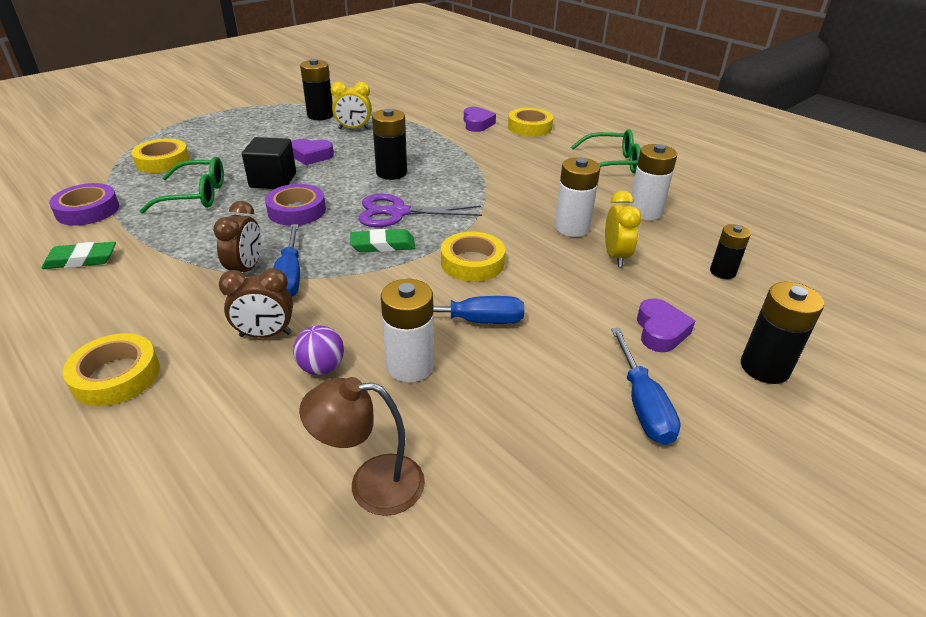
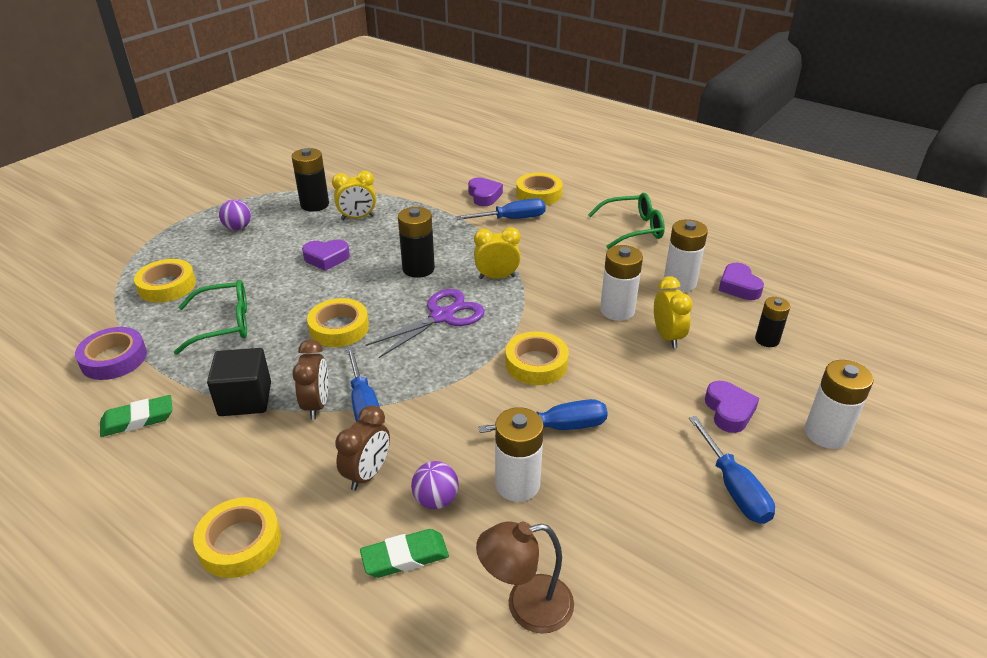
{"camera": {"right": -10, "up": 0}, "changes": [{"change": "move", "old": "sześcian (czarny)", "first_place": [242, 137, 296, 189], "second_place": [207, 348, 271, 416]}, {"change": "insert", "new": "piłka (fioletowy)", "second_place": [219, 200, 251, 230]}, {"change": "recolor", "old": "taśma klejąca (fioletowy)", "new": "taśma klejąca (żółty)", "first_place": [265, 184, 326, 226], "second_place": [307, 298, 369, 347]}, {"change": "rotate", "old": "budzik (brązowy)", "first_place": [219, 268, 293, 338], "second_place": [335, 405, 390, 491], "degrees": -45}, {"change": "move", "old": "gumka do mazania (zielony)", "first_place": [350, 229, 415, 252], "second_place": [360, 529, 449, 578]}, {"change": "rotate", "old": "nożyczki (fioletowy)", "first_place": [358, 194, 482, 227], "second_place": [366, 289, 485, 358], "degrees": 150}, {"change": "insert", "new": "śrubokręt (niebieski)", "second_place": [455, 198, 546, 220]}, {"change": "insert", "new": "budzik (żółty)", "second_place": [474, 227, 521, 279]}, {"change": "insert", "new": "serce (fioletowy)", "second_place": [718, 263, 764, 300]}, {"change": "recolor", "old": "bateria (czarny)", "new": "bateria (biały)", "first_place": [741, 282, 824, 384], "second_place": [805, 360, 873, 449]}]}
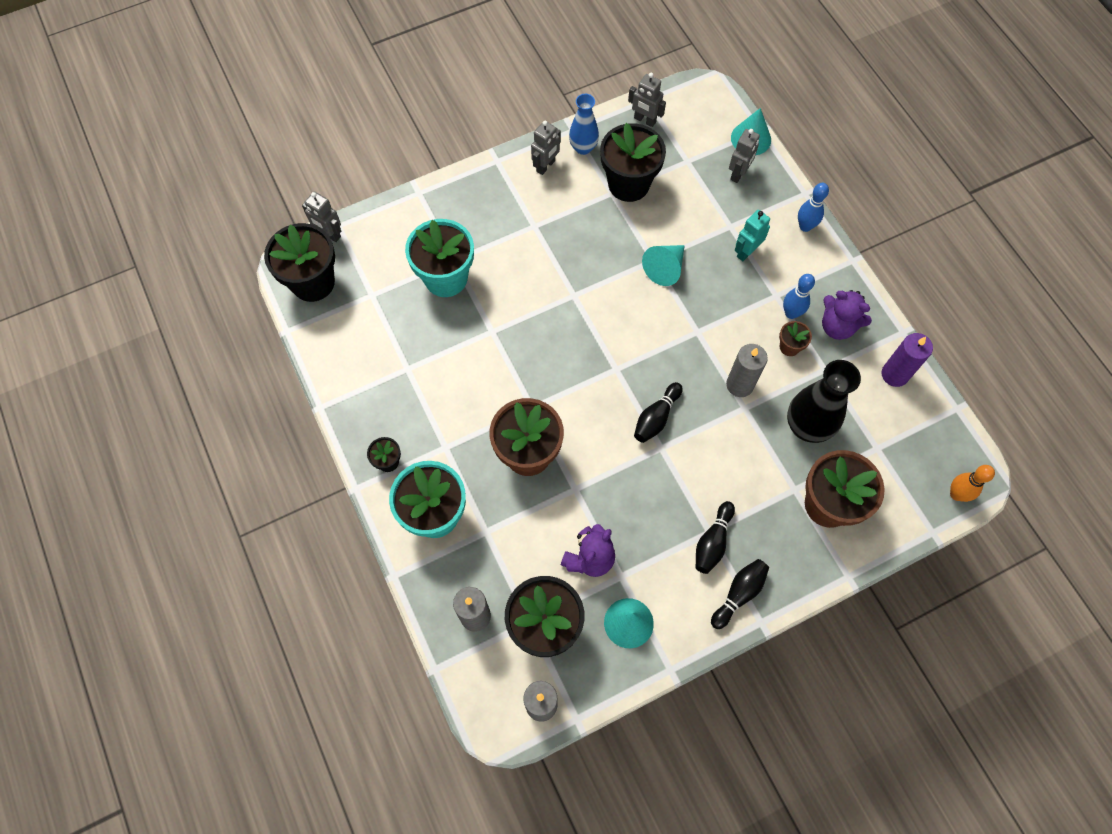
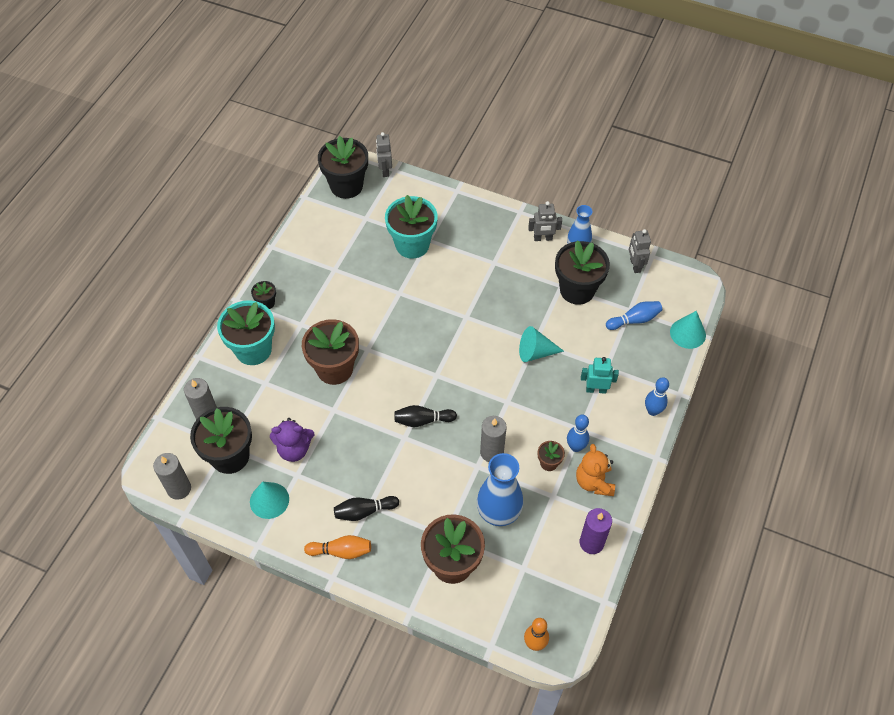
{"camera": {"right": 50, "up": -10}, "changes": [{"change": "recolor", "old": "kręgiel (czarny)", "new": "kręgiel (pomarańczowy)", "first_place": [711, 559, 769, 629], "second_place": [304, 535, 371, 559]}, {"change": "recolor", "old": "wazon (czarny)", "new": "wazon (niebieski)", "first_place": [787, 360, 861, 443], "second_place": [477, 453, 524, 526]}, {"change": "recolor", "old": "miś (fioletowy)", "new": "miś (pomarańczowy)", "first_place": [822, 290, 872, 340], "second_place": [576, 444, 615, 496]}, {"change": "insert", "new": "kręgiel (niebieski)", "second_place": [606, 301, 663, 330]}, {"change": "delete", "old": "robot (szary)", "first_place": [729, 129, 760, 183]}]}
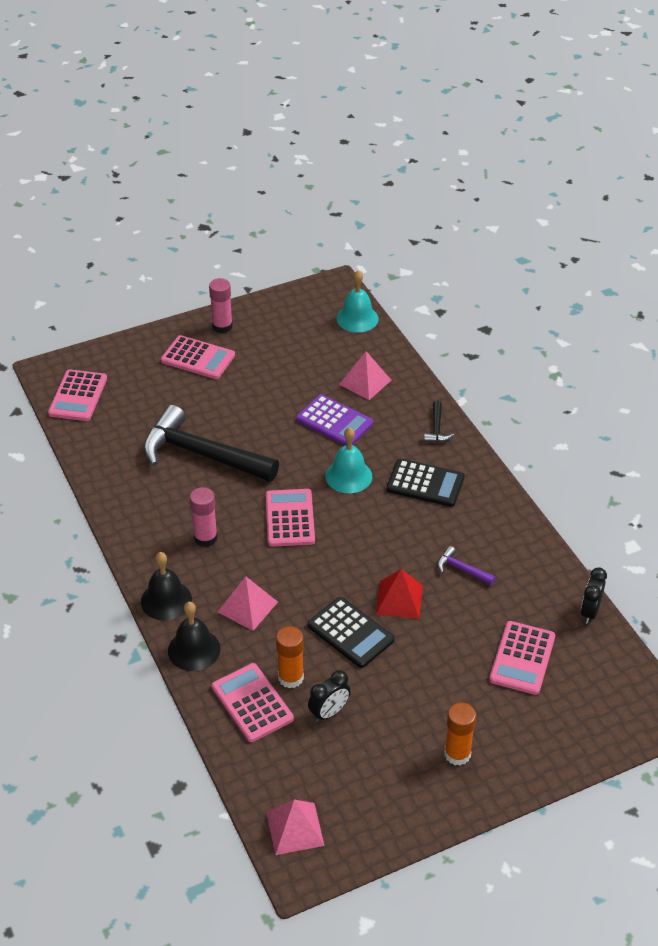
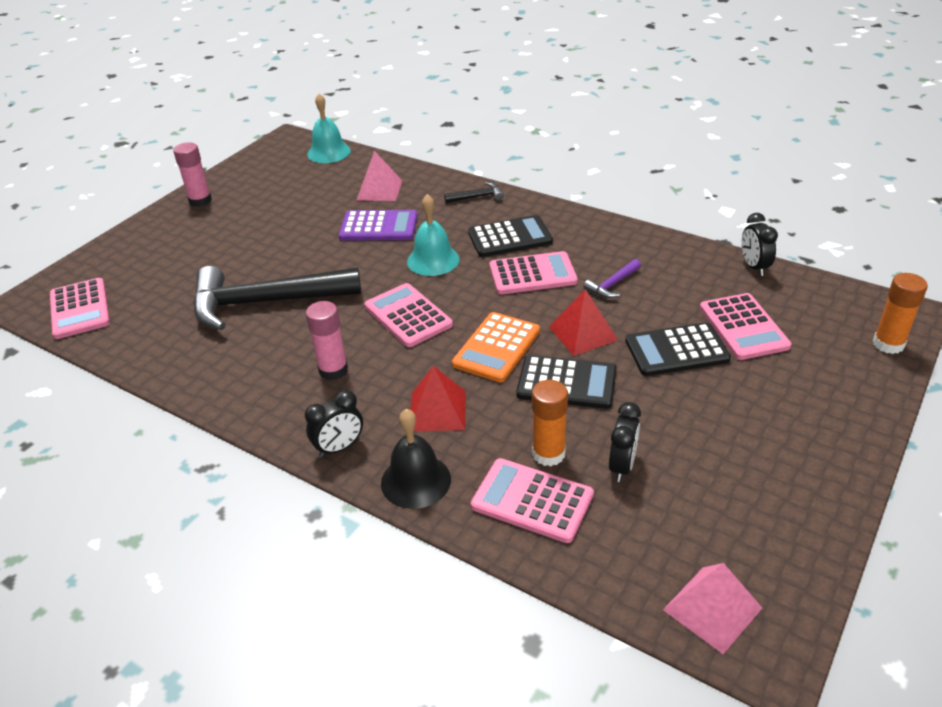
{"camera": {"right": -30, "up": -5}, "changes": [{"change": "replace", "old": "dzwonek (czarny)", "new": "budzik (czarny)", "first_place": [141, 552, 192, 620], "second_place": [305, 390, 363, 457]}, {"change": "recolor", "old": "piramida (różowy)", "new": "piramida (czerwony)", "first_place": [218, 576, 278, 631], "second_place": [411, 366, 466, 431]}, {"change": "rotate", "old": "młotek (czarny)", "first_place": [424, 401, 454, 442], "second_place": [444, 182, 504, 203], "degrees": -75}, {"change": "insert", "new": "kalkulator (pomarańczowy)", "second_place": [452, 312, 540, 382]}, {"change": "move", "old": "kalkulator (różowy)", "first_place": [161, 335, 235, 379], "second_place": [489, 251, 578, 295]}, {"change": "rotate", "old": "młotek (fioletowy)", "first_place": [438, 546, 496, 585], "second_place": [584, 259, 641, 298], "degrees": -45}, {"change": "insert", "new": "kalkulator (czarny)", "second_place": [625, 322, 731, 376]}, {"change": "move", "old": "klej w sztyfcie (pomarańczowy)", "first_place": [444, 703, 476, 766], "second_place": [873, 273, 928, 354]}]}
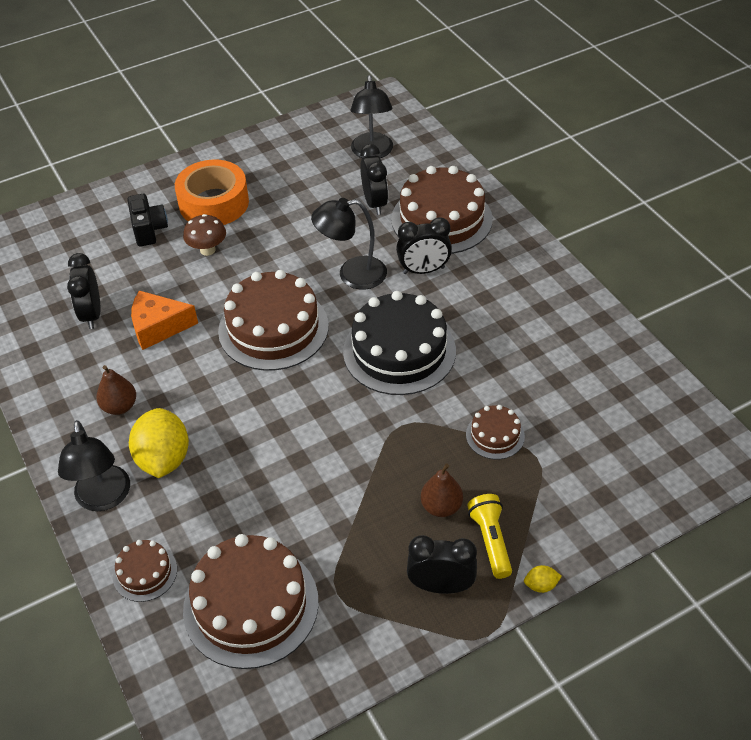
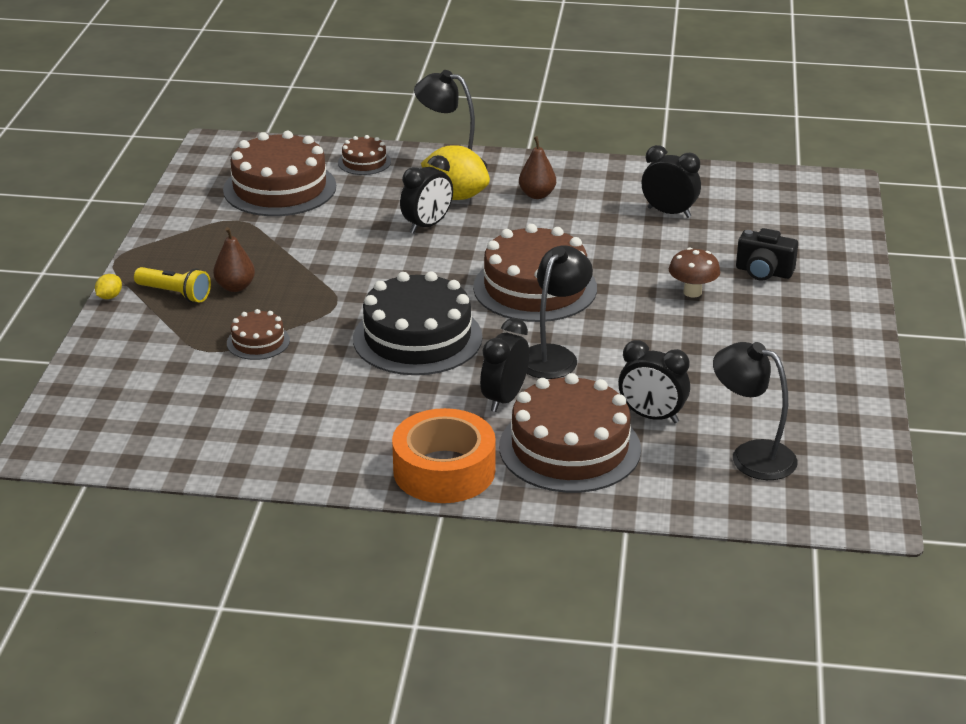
{"camera": {"right": 125, "up": -15}, "changes": [{"change": "move", "old": "taśma klejąca (pomarańczowy)", "first_place": [175, 160, 249, 225], "second_place": [392, 408, 496, 503]}, {"change": "move", "old": "budzik (czarny)", "first_place": [407, 535, 477, 594], "second_place": [400, 155, 453, 234]}, {"change": "delete", "old": "ser (pomarańczowy)", "first_place": [131, 291, 198, 350]}]}
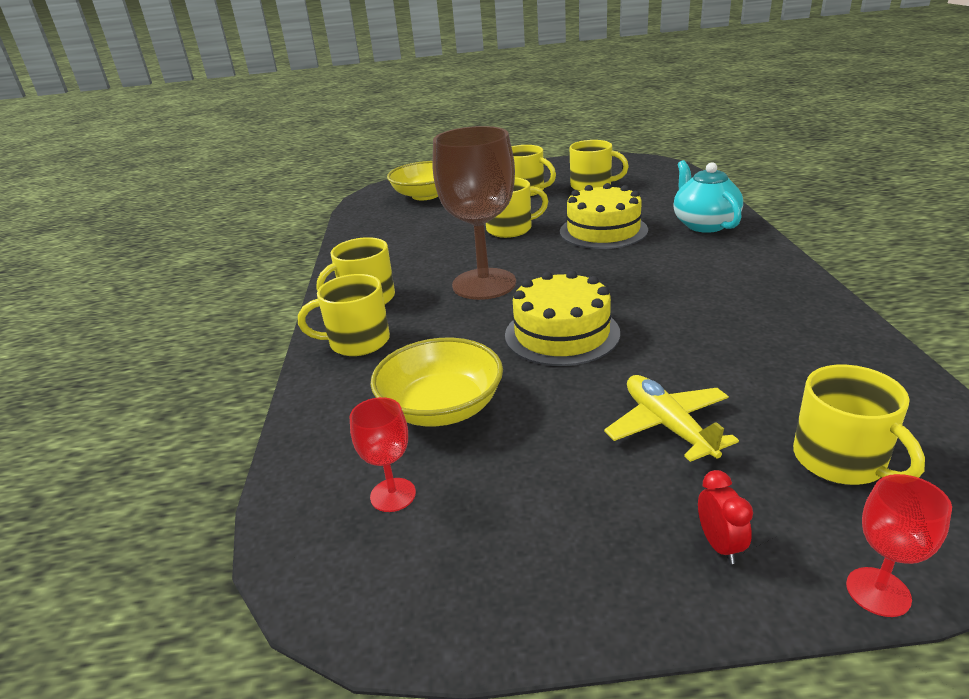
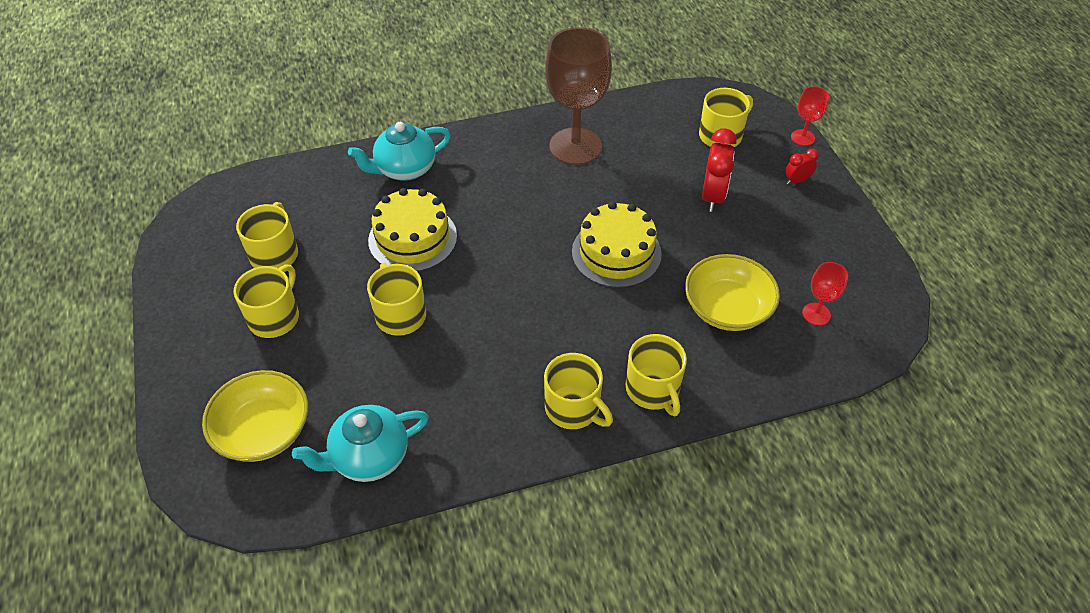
{"camera": {"right": -105, "up": 20}, "changes": [{"change": "insert", "new": "imbryk (turkusowy)", "second_place": [292, 405, 429, 482]}, {"change": "move", "old": "kielich (brązowy)", "first_place": [433, 126, 516, 300], "second_place": [545, 27, 612, 165]}, {"change": "replace", "old": "samolot (żółty)", "new": "budzik (czerwony)", "first_place": [604, 375, 739, 462], "second_place": [702, 128, 737, 212]}]}
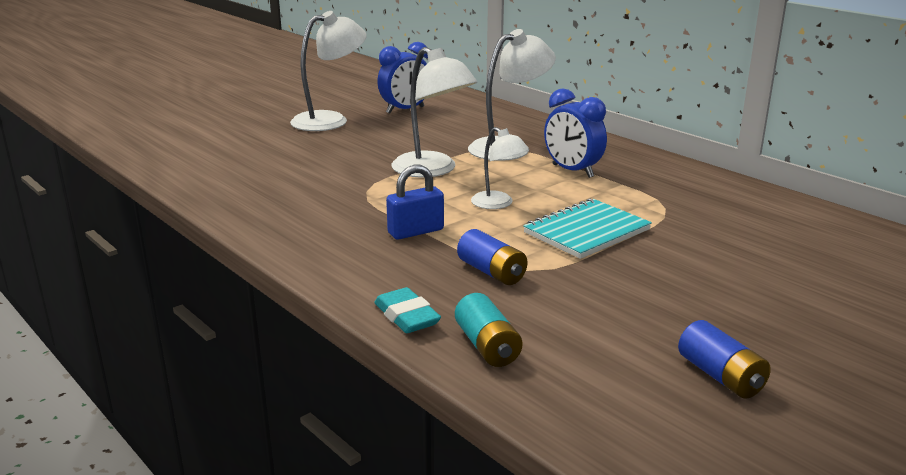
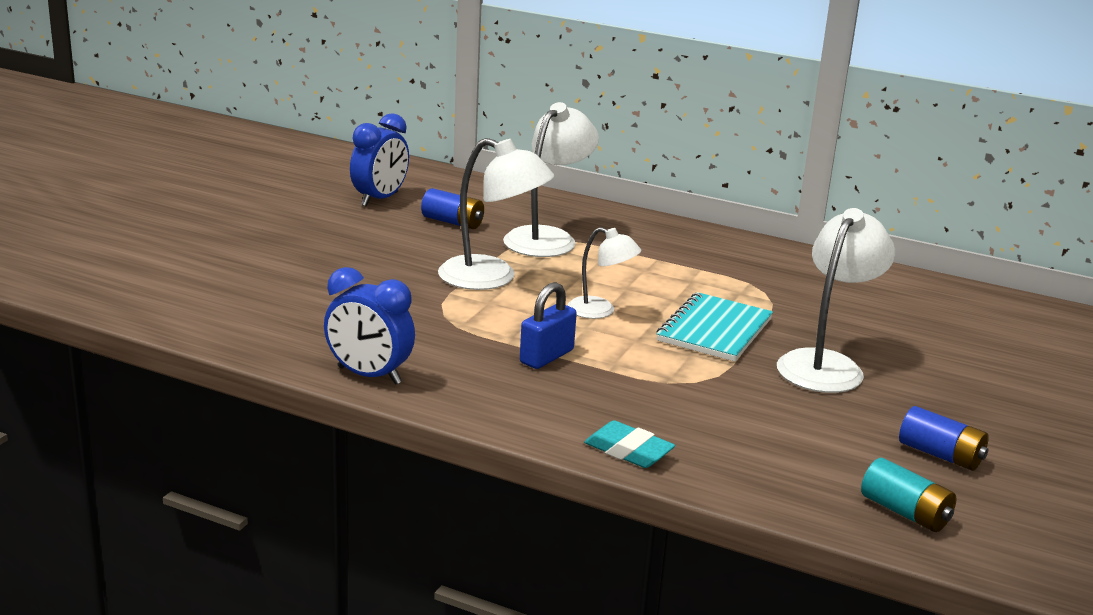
{"camera": {"right": -25, "up": 0}, "changes": [{"change": "move", "old": "budzik (niebieski)", "first_place": [544, 88, 607, 178], "second_place": [324, 267, 415, 385]}, {"change": "move", "old": "bateria (niebieski)", "first_place": [457, 229, 528, 285], "second_place": [421, 188, 484, 229]}, {"change": "move", "old": "lampka (biały)", "first_place": [290, 11, 367, 131], "second_place": [777, 208, 895, 393]}, {"change": "move", "old": "bateria (turkusowy)", "first_place": [455, 293, 523, 367], "second_place": [861, 458, 957, 532]}]}
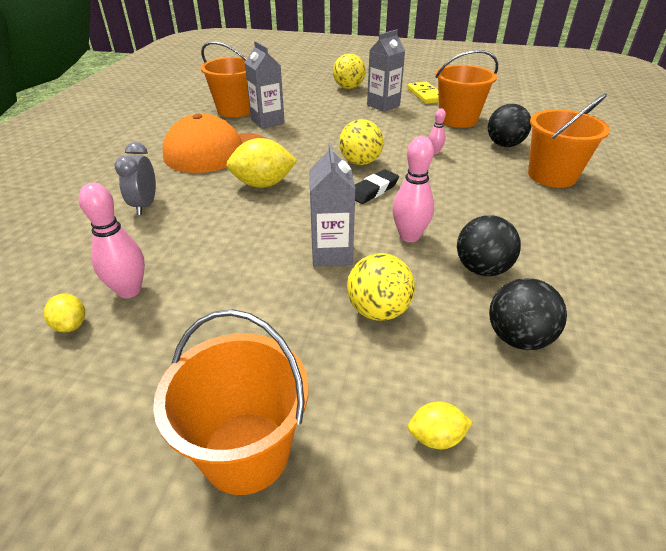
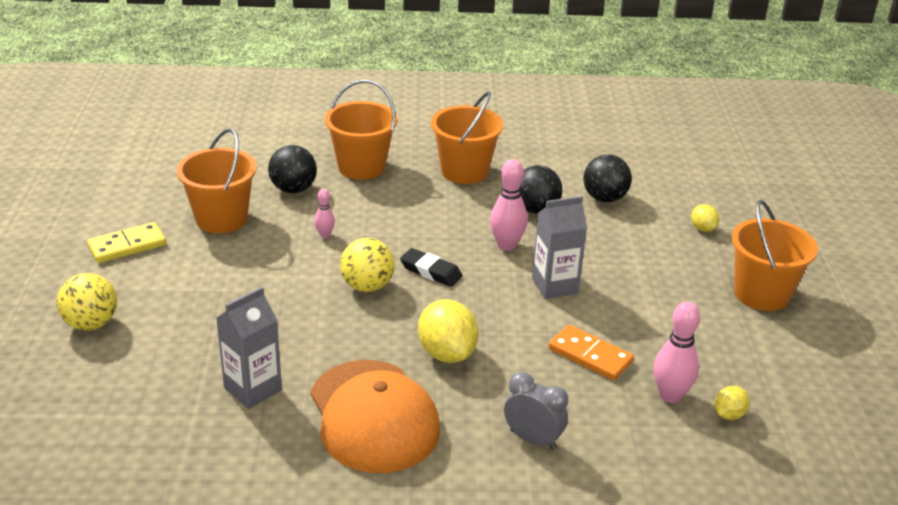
{"camera": {"right": -105, "up": -5}, "changes": [{"change": "move", "old": "wiadro (pomarańczowy)", "first_place": [200, 41, 250, 117], "second_place": [431, 91, 503, 184]}, {"change": "rotate", "old": "budzik (szary)", "first_place": [115, 142, 156, 215], "second_place": [504, 372, 568, 450], "degrees": -135}, {"change": "insert", "new": "kostka domina (pomarańczowy)", "second_place": [548, 325, 634, 381]}, {"change": "delete", "old": "piłka (żółty)", "first_place": [347, 253, 415, 321]}, {"change": "delete", "old": "karton mleka (szary)", "first_place": [367, 29, 405, 112]}]}
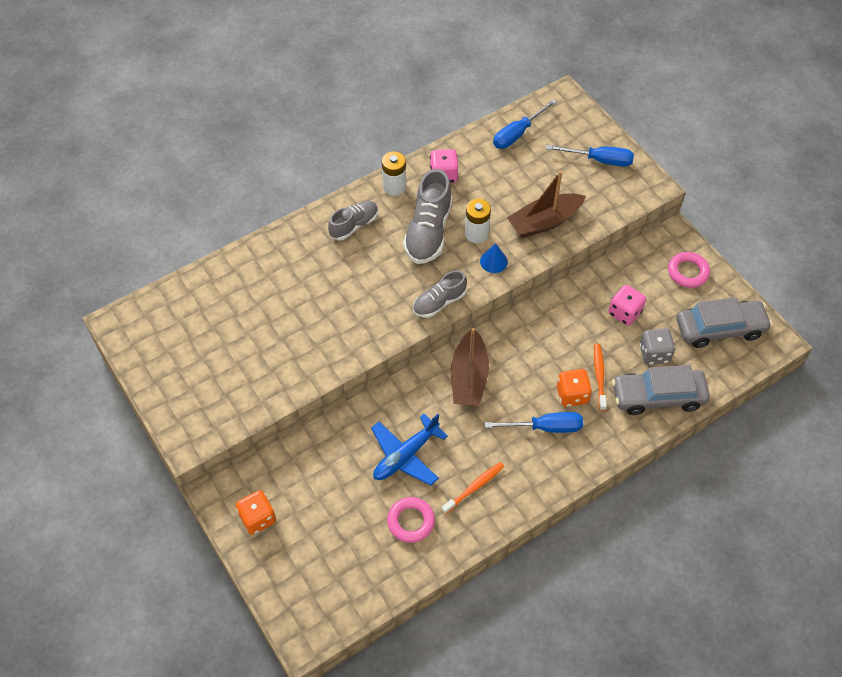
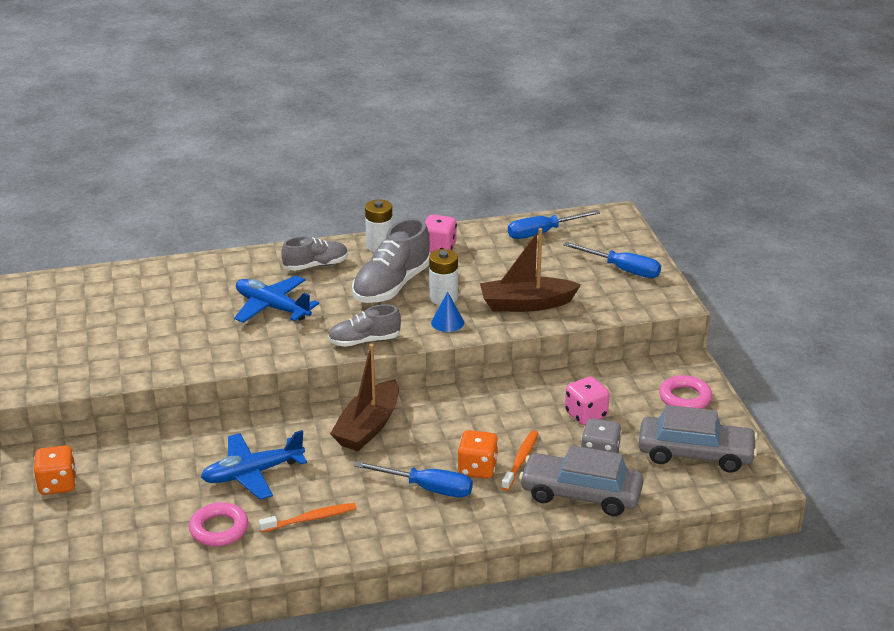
{"camera": {"right": 20, "up": -25}, "changes": [{"change": "insert", "new": "samolot (niebieski)", "second_place": [234, 276, 319, 323]}]}
